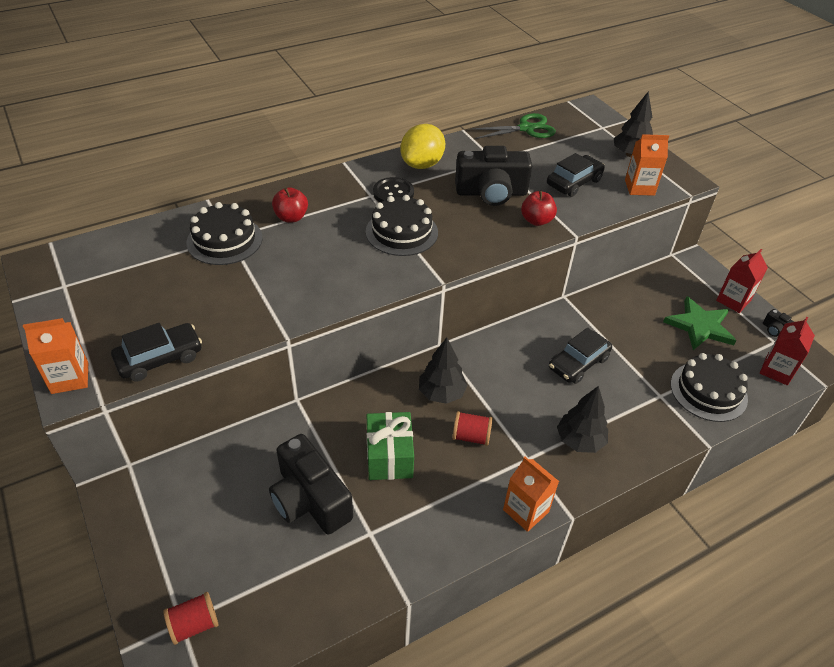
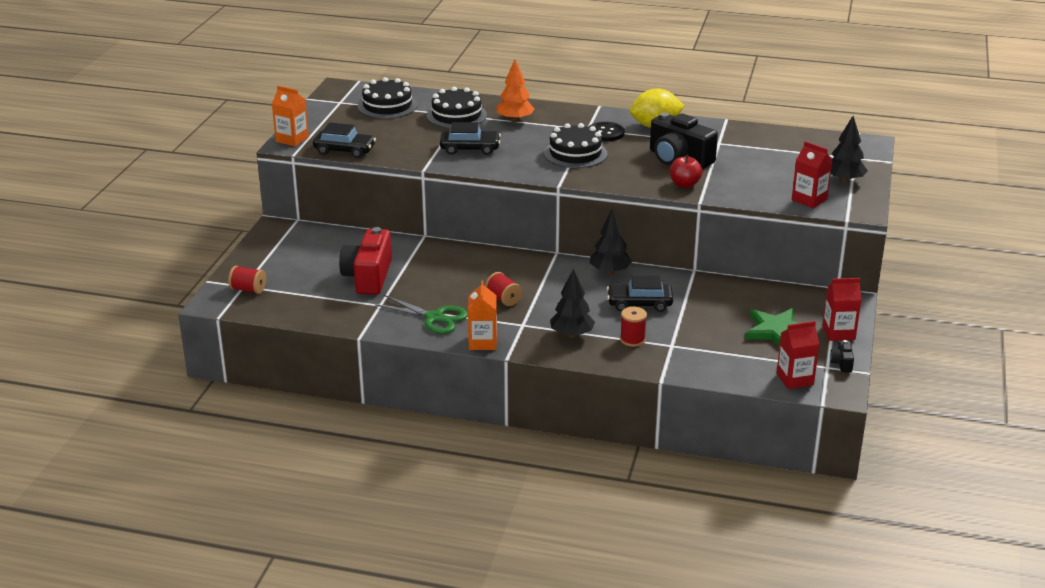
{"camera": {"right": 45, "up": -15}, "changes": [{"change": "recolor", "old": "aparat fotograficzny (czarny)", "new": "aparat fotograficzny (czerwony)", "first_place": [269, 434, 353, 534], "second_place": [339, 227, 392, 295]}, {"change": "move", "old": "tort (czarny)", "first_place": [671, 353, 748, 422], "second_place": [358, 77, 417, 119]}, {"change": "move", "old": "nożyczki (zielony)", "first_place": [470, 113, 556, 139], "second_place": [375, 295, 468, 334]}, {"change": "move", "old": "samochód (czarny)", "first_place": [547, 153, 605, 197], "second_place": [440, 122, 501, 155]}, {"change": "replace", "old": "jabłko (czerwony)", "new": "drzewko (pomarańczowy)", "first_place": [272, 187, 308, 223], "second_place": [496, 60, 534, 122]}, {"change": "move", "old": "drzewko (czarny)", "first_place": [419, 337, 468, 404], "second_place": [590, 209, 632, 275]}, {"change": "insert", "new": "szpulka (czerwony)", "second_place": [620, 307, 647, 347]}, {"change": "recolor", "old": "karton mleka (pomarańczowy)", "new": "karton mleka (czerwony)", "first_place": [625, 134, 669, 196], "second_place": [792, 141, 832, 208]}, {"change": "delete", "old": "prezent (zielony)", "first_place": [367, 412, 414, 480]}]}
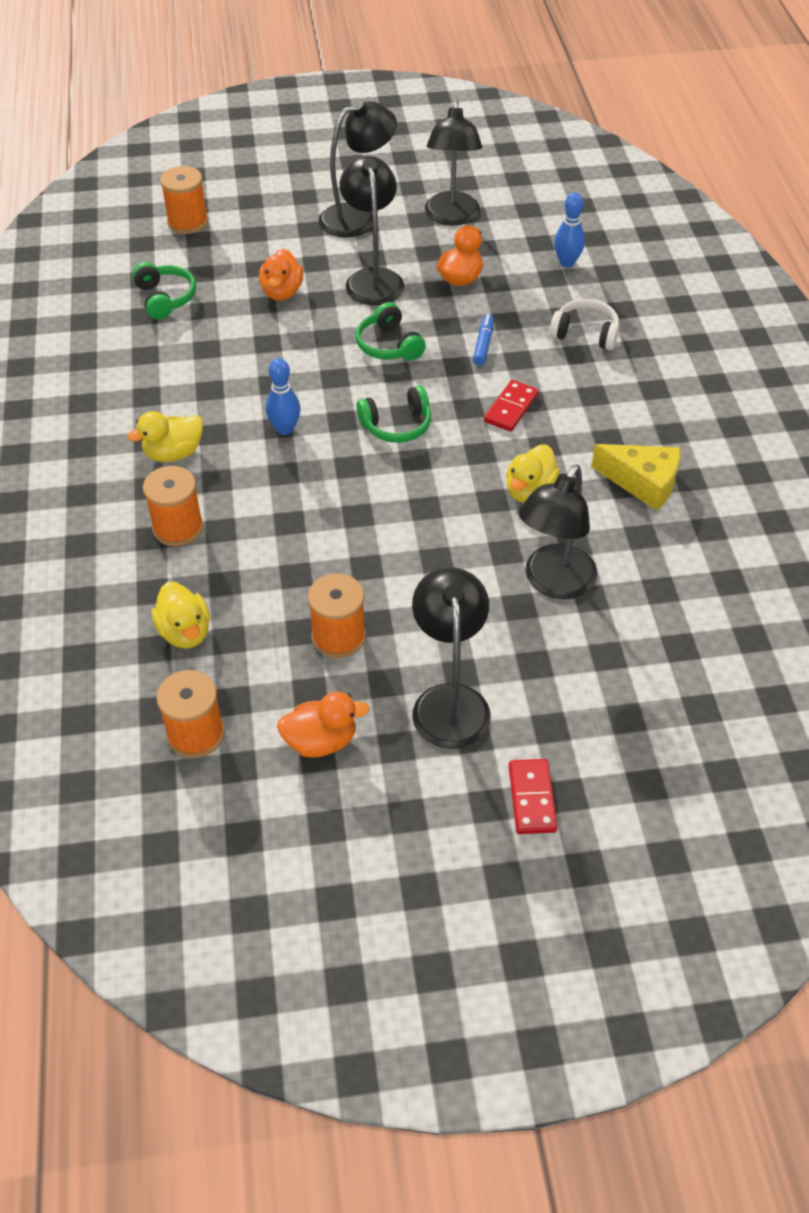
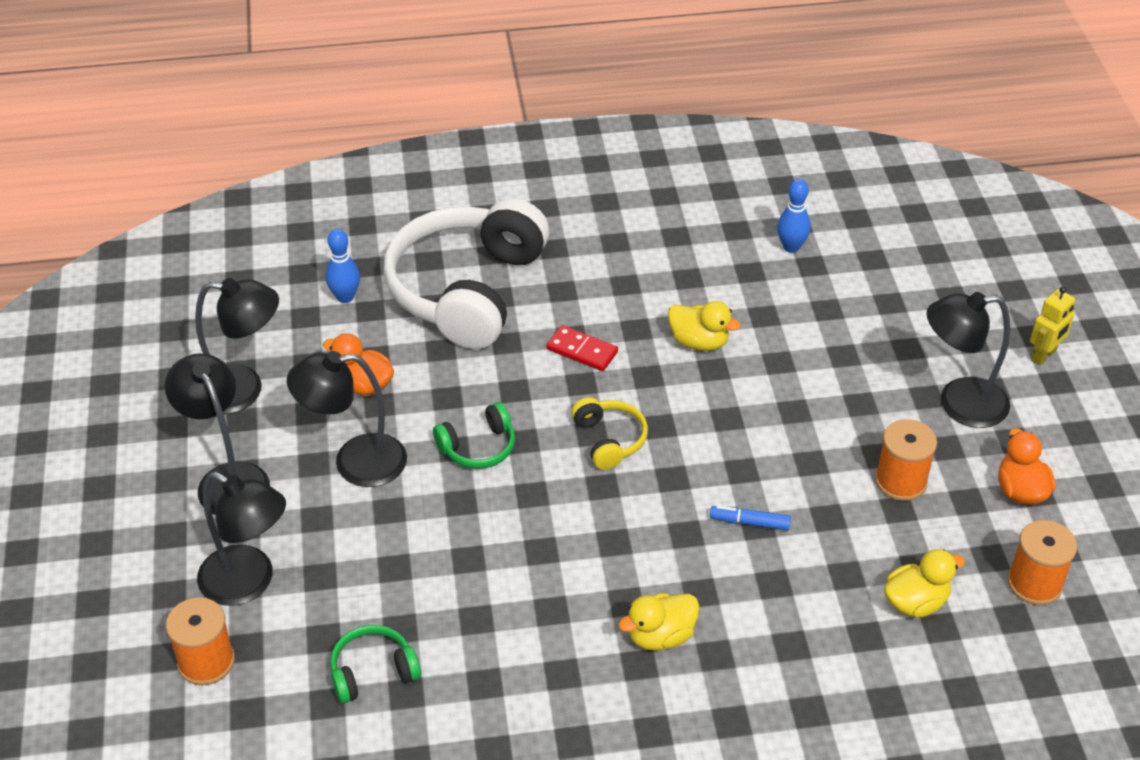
{"camera": {"right": -90, "up": -5}, "changes": [{"change": "move", "old": "lampka (czarny)", "first_place": [518, 465, 597, 599], "second_place": [197, 472, 286, 606]}, {"change": "resize", "old": "słuchawki (biały)", "first_place": [550, 299, 619, 350], "second_place": [384, 198, 549, 349], "factor": 2.33}, {"change": "recolor", "old": "słuchawki (zielony)", "new": "słuchawki (żółty)", "first_place": [356, 386, 431, 443], "second_place": [571, 397, 648, 470]}, {"change": "rotate", "old": "kaczka (żółty)", "first_place": [127, 411, 203, 462], "second_place": [618, 593, 699, 651], "degrees": 90}, {"change": "move", "old": "flamaster (niebieski)", "first_place": [473, 314, 494, 366], "second_place": [710, 505, 791, 531]}, {"change": "move", "old": "kręgiel (niebieski)", "first_place": [266, 358, 301, 435], "second_place": [777, 179, 811, 253]}, {"change": "replace", "old": "kostka domina (czerwony)", "new": "robot (żółty)", "first_place": [509, 759, 557, 834], "second_place": [1030, 286, 1075, 365]}, {"change": "delete", "old": "szpulka (pomarańczowy)", "first_place": [143, 466, 203, 546]}, {"change": "delete", "old": "kaczka (pomarańczowy)", "first_place": [259, 249, 303, 301]}, {"change": "delete", "old": "ser (żółty)", "first_place": [591, 444, 681, 511]}]}
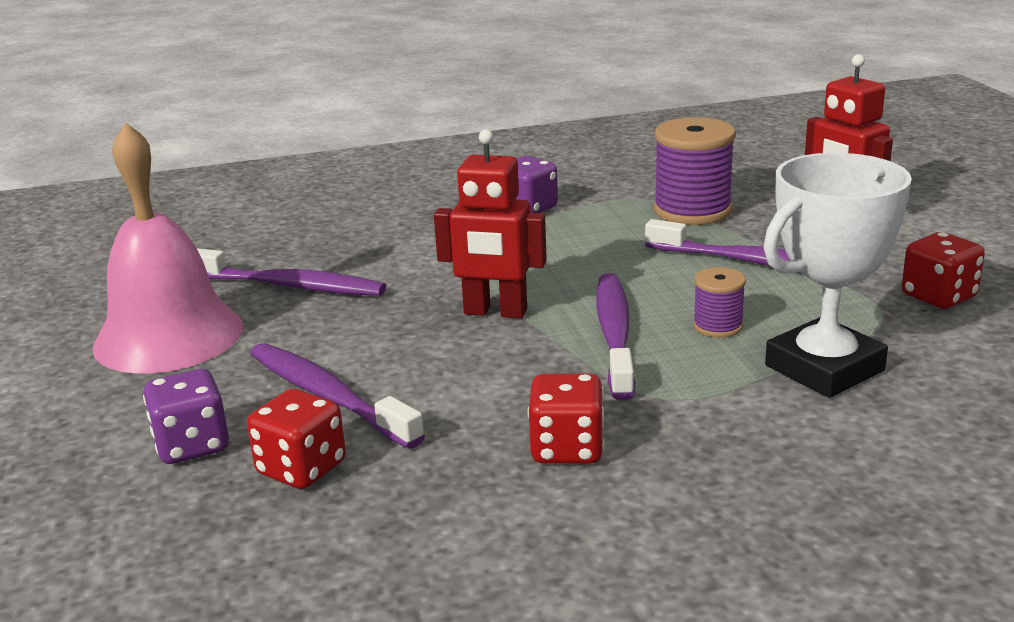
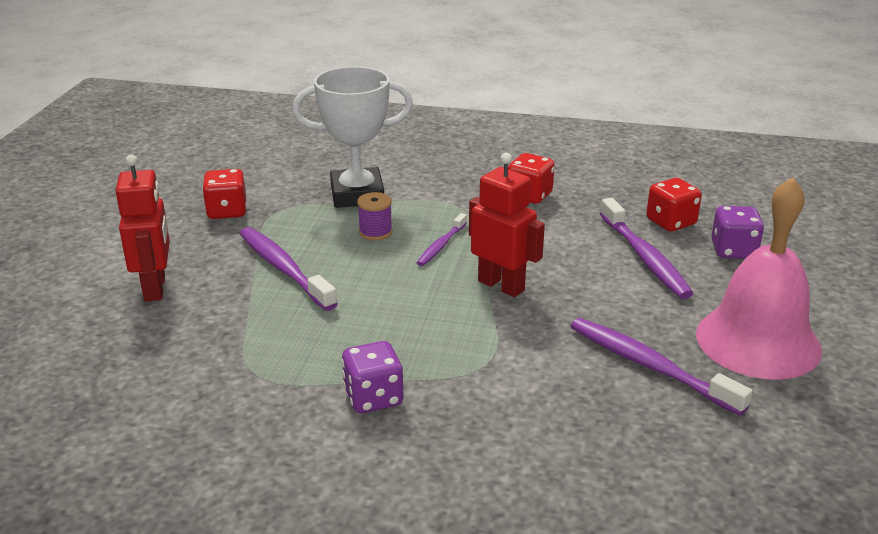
{"camera": {"right": -155, "up": 5}, "changes": [{"change": "resize", "old": "szczoteczka do zębów (fioletowy)", "first_place": [596, 273, 635, 400], "second_place": [417, 213, 467, 266], "factor": 0.57}, {"change": "delete", "old": "szpulka (fioletowy)", "first_place": [654, 117, 736, 225]}]}
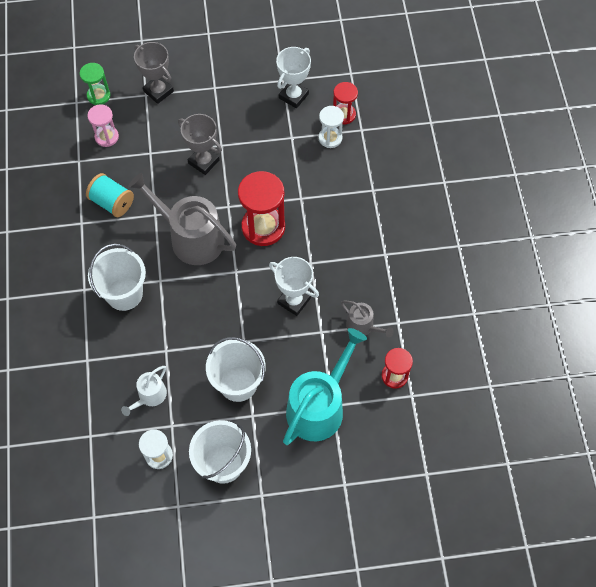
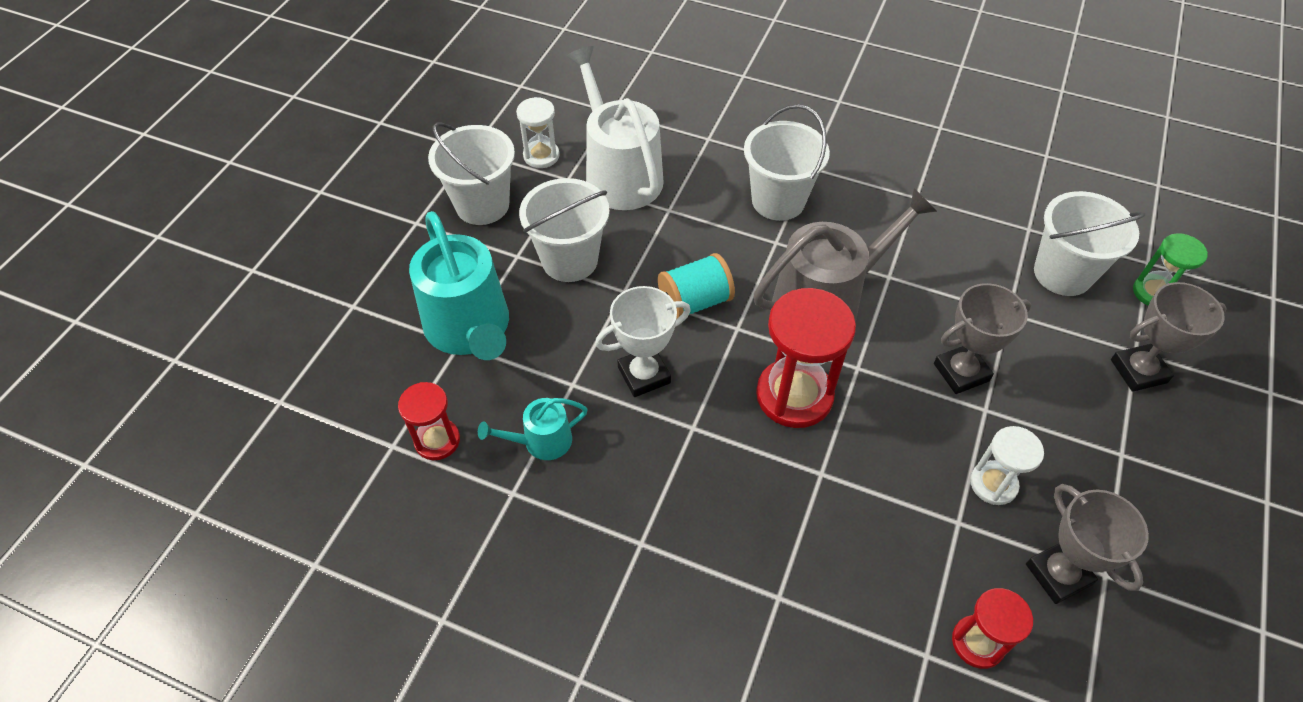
{"camera": {"right": 120, "up": -10}, "changes": [{"change": "recolor", "old": "konewka (szary)", "new": "konewka (turkusowy)", "first_place": [341, 301, 394, 337], "second_place": [478, 398, 588, 460]}, {"change": "resize", "old": "konewka (biały)", "first_place": [121, 366, 167, 416], "second_place": [567, 46, 664, 210], "factor": 2.01}, {"change": "move", "old": "szpulka (turkusowy)", "first_place": [86, 173, 134, 217], "second_place": [658, 253, 735, 319]}, {"change": "move", "old": "klepsydra (biały)", "first_place": [318, 106, 344, 148], "second_place": [970, 426, 1044, 505]}, {"change": "recolor", "old": "puchar (biały)", "new": "puchar (szary)", "first_place": [276, 47, 311, 108], "second_place": [1026, 484, 1149, 604]}, {"change": "replace", "old": "klepsydra (różowy)", "new": "wiadro (biały)", "first_place": [87, 104, 119, 147], "second_place": [1034, 191, 1145, 296]}]}
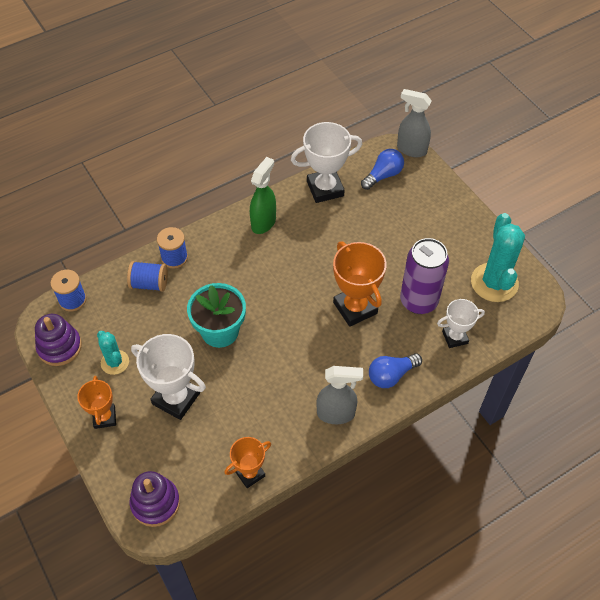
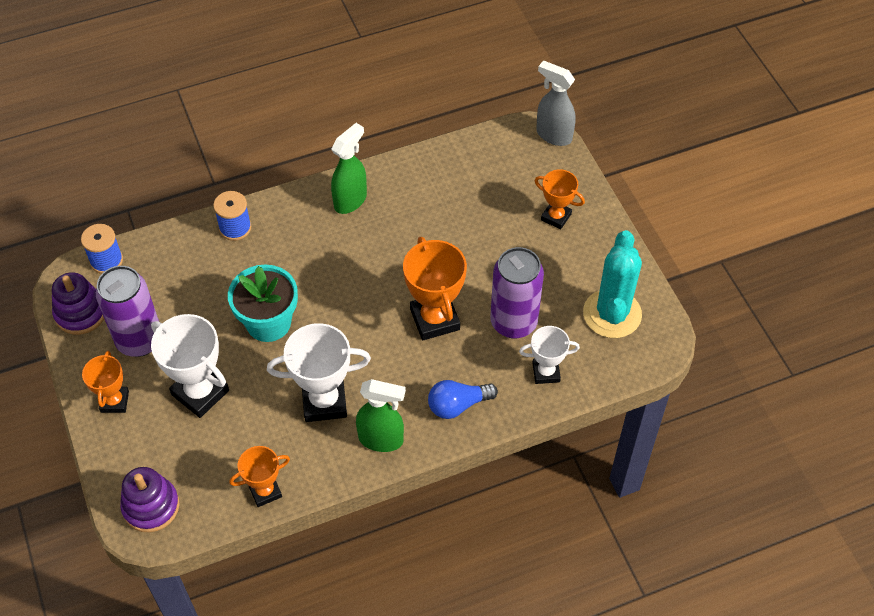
{"camera": {"right": 10, "up": 0}, "changes": [{"change": "replace", "old": "kaktus (turkusowy)", "new": "puszka (fioletowy)", "first_place": [97, 331, 129, 375], "second_place": [96, 266, 159, 357]}, {"change": "move", "old": "puchar (biały)", "first_place": [291, 122, 362, 203], "second_place": [267, 323, 371, 422]}, {"change": "recolor", "old": "spryskiwacz (szary)", "new": "spryskiwacz (zielony)", "first_place": [316, 366, 363, 424], "second_place": [356, 379, 406, 452]}, {"change": "insert", "new": "puchar (pomarańczowy)", "second_place": [535, 169, 585, 229]}, {"change": "delete", "old": "szpulka (niebieski)", "first_place": [127, 261, 168, 292]}, {"change": "delete", "old": "żarówka (niebieski)", "first_place": [361, 149, 404, 190]}]}
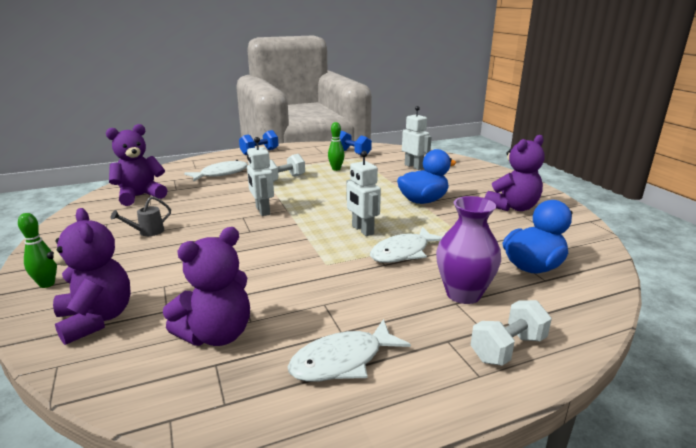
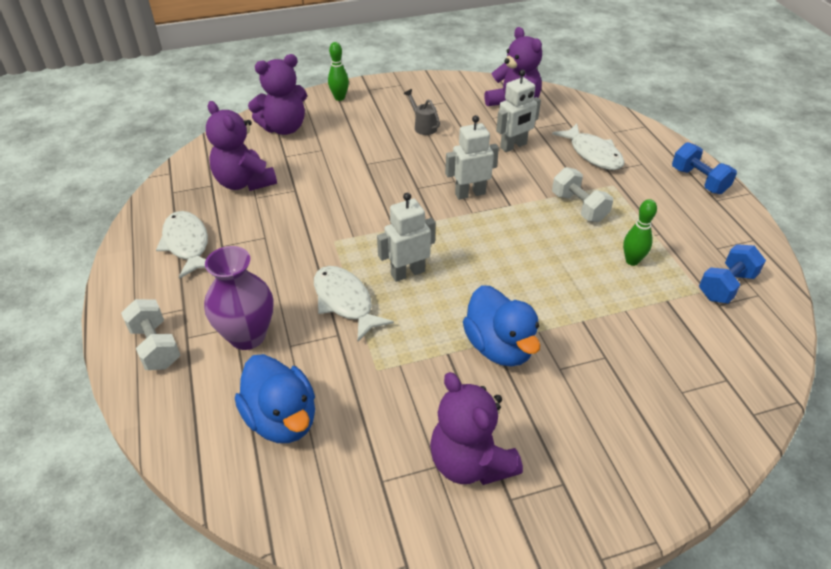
{"camera": {"right": 95, "up": 20}, "changes": [{"change": "move", "old": "robot (biały)", "first_place": [402, 106, 432, 170], "second_place": [496, 70, 541, 152]}]}
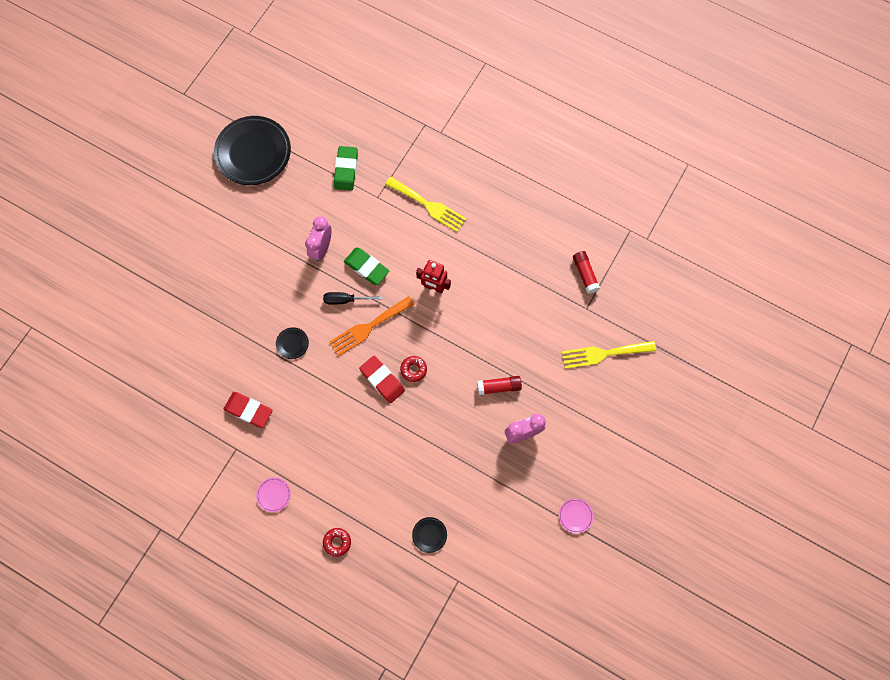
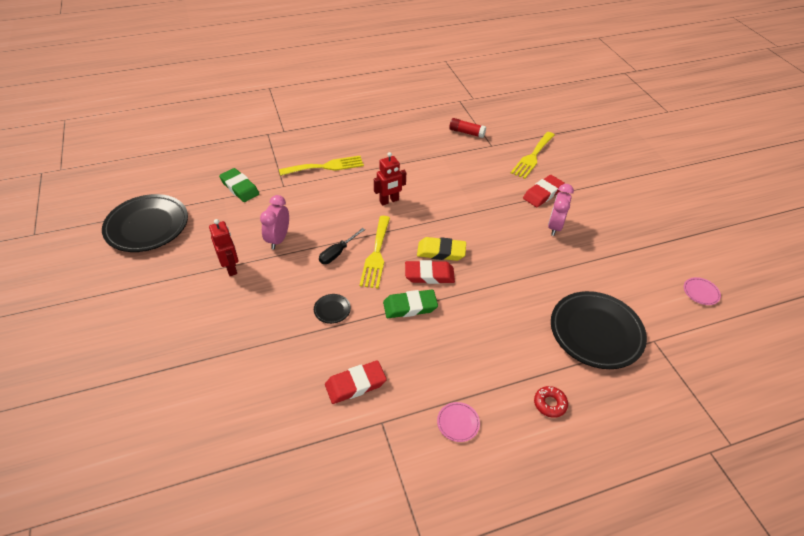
{"camera": {"right": -50, "up": -25}, "changes": [{"change": "insert", "new": "robot (czerwony)", "second_place": [209, 219, 238, 276]}, {"change": "rotate", "old": "budzik (różowy)", "first_place": [305, 216, 331, 262], "second_place": [260, 195, 289, 250], "degrees": 45}, {"change": "recolor", "old": "widelec (pomarańczowy)", "new": "widelec (żółty)", "first_place": [329, 296, 415, 357], "second_place": [360, 216, 390, 289]}, {"change": "move", "old": "gumka do mazania (zielony)", "first_place": [344, 248, 389, 285], "second_place": [383, 290, 438, 318]}, {"change": "replace", "old": "donut (czerwony)", "new": "gumka do mazania (żółty)", "first_place": [400, 356, 427, 382], "second_place": [417, 237, 466, 261]}, {"change": "insert", "new": "gumka do mazania (czerwony)", "second_place": [523, 175, 565, 207]}, {"change": "resize", "old": "talerz (czarny)", "first_place": [412, 517, 447, 553], "second_place": [551, 291, 647, 369], "factor": 2.48}, {"change": "move", "old": "talerz (różowy)", "first_place": [559, 498, 593, 534], "second_place": [684, 277, 721, 305]}, {"change": "delete", "old": "klej w sztyfcie (czerwony)", "first_place": [477, 376, 522, 395]}]}
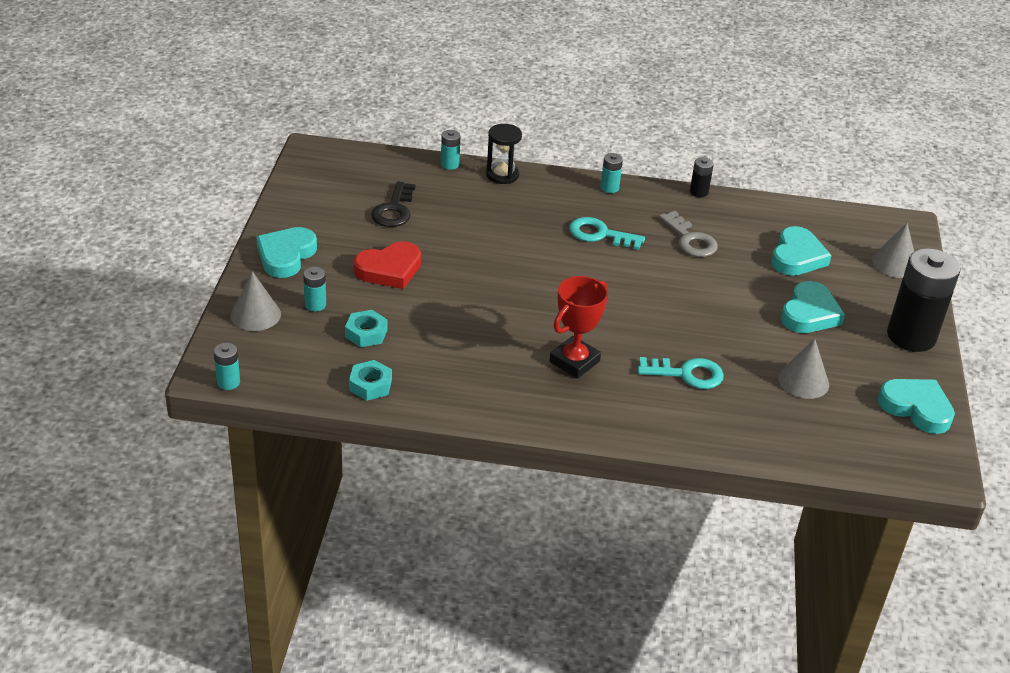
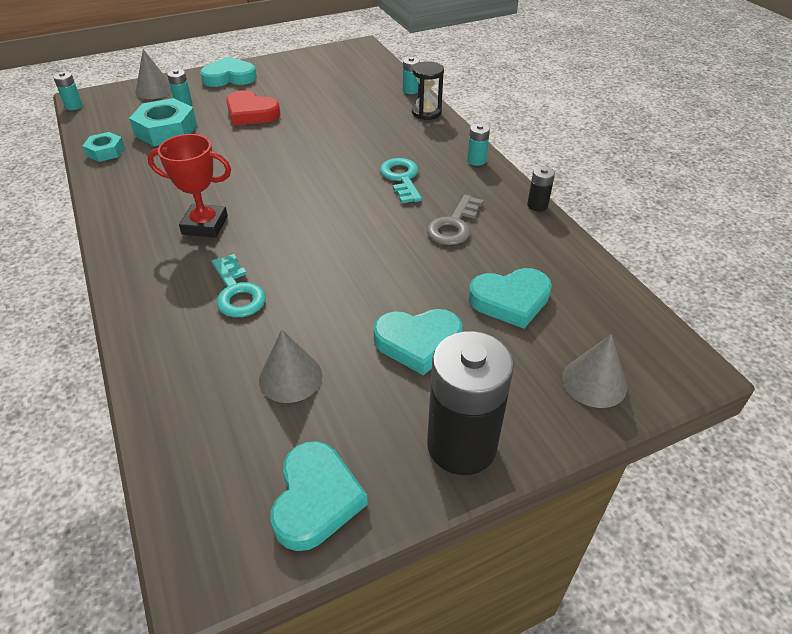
{"camera": {"right": 60, "up": 5}, "changes": [{"change": "resize", "old": "nakrętka (turkusowy)", "first_place": [345, 310, 388, 347], "second_place": [129, 98, 197, 146], "factor": 1.72}, {"change": "delete", "old": "klucz (czarny)", "first_place": [371, 181, 416, 227]}]}
